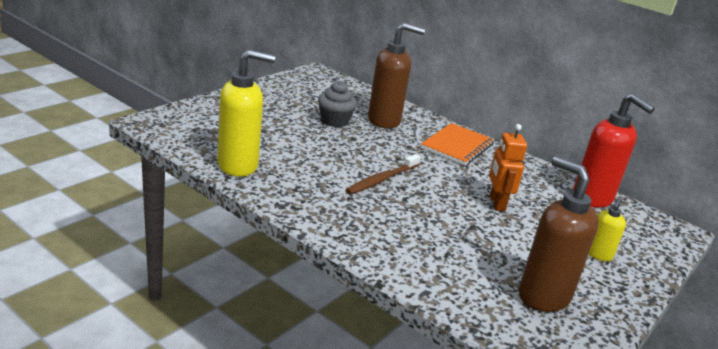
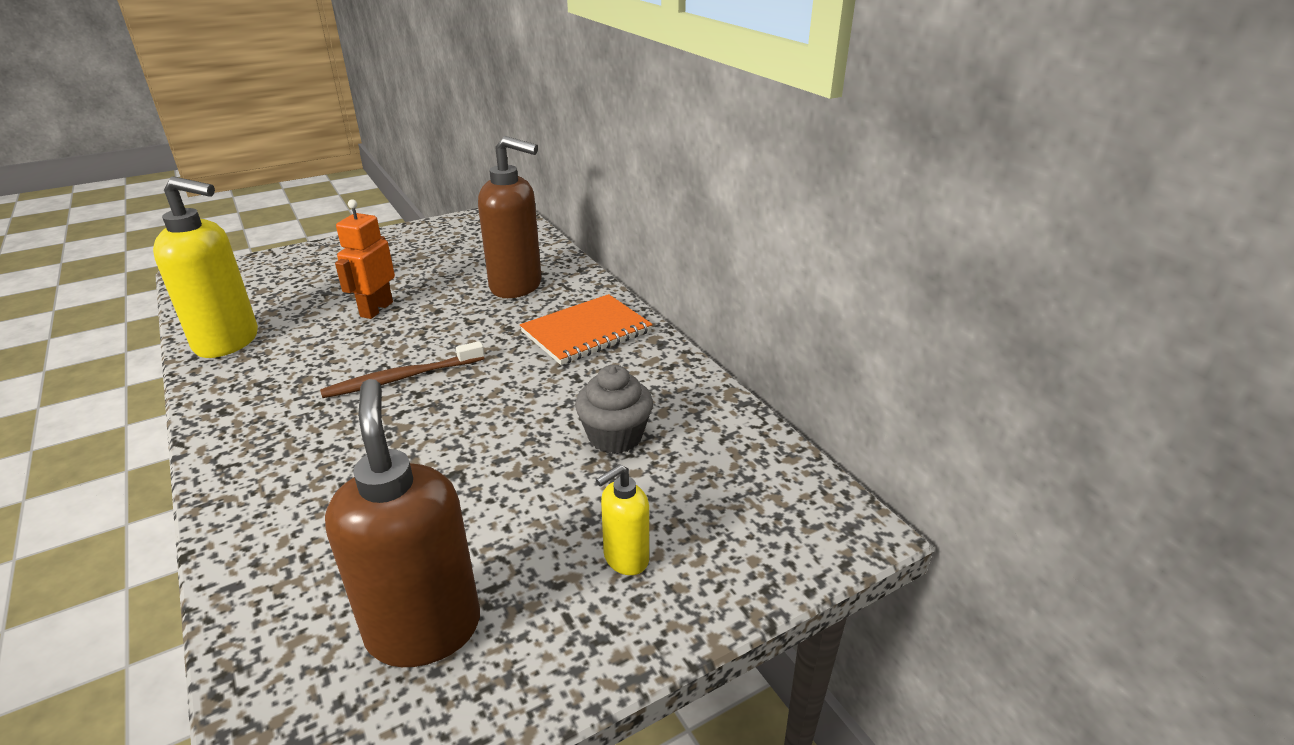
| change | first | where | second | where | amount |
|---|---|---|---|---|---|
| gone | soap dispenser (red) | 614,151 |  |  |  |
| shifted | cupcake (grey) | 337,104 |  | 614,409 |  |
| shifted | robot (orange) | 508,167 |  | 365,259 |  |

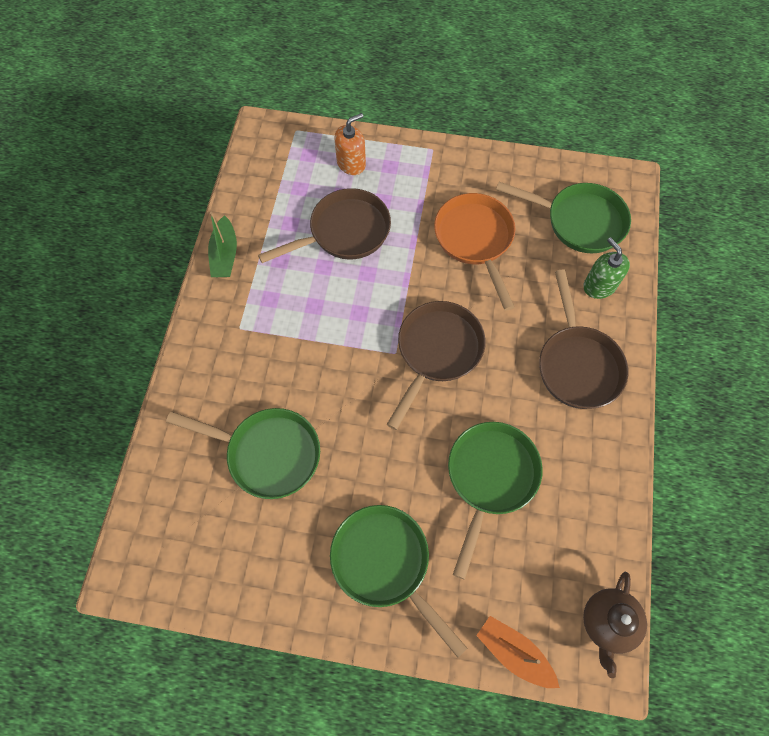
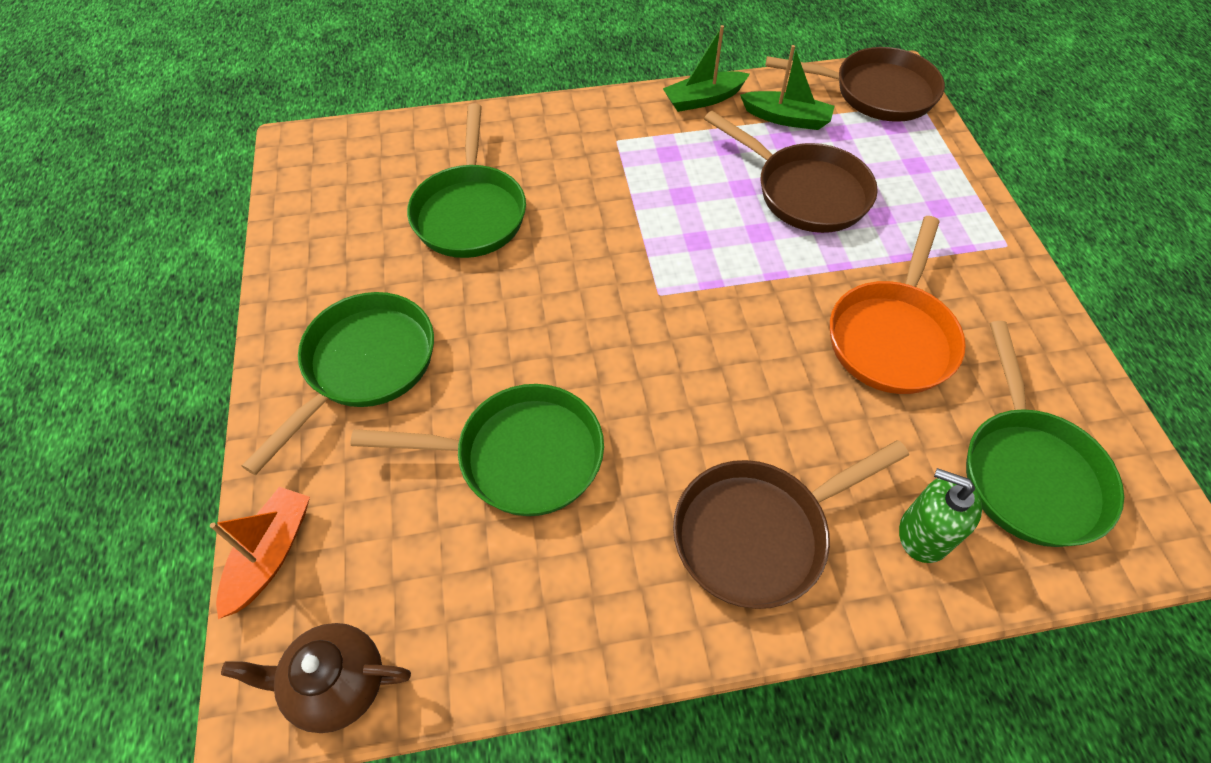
| change | first | where | second | where | amount |
|---|---|---|---|---|---|
| gone | soap dispenser (orange) | 350,144 |  |  |  |
| new |  |  | boat (green) | 787,87 |  |
| shifted | pan (brown) | 436,365 |  | 855,84 |  |
| rotated | pan (orange) | 474,251 |  | 898,305 | 150 degrees clockwise |
| rotated | soap dispenser (green) | 606,268 |  | 940,515 | 105 degrees counterclockwise |

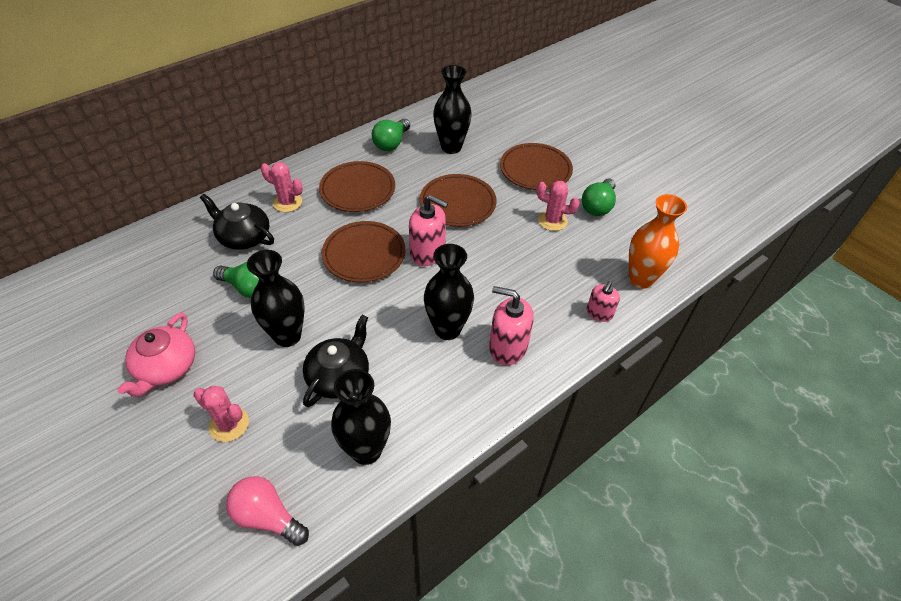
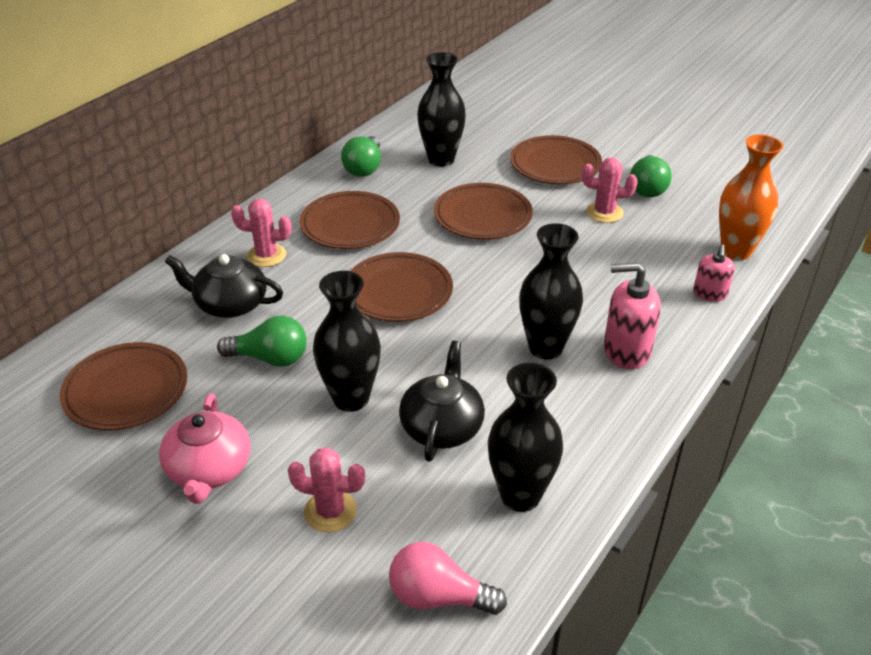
| change | first | where | second | where | amount |
|---|---|---|---|---|---|
| gone | soap dispenser (pink) | 428,230 |  |  |  |
| new |  |  | plate (brown) | 123,386 |  |

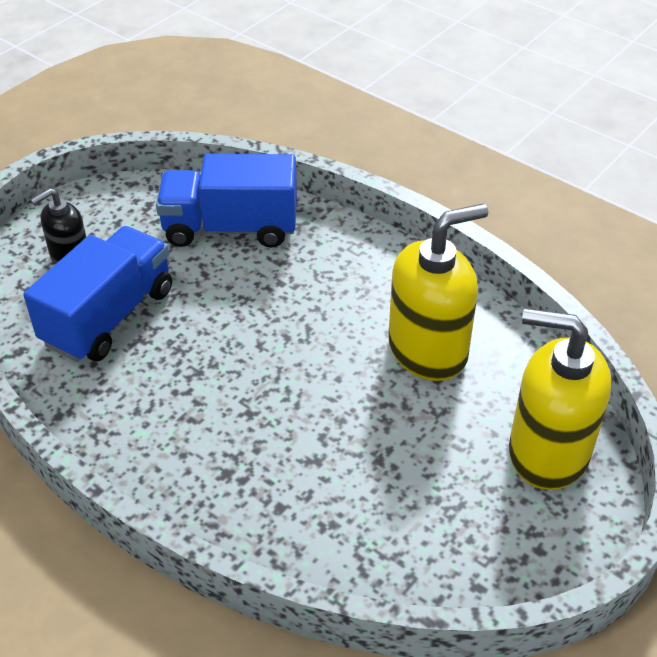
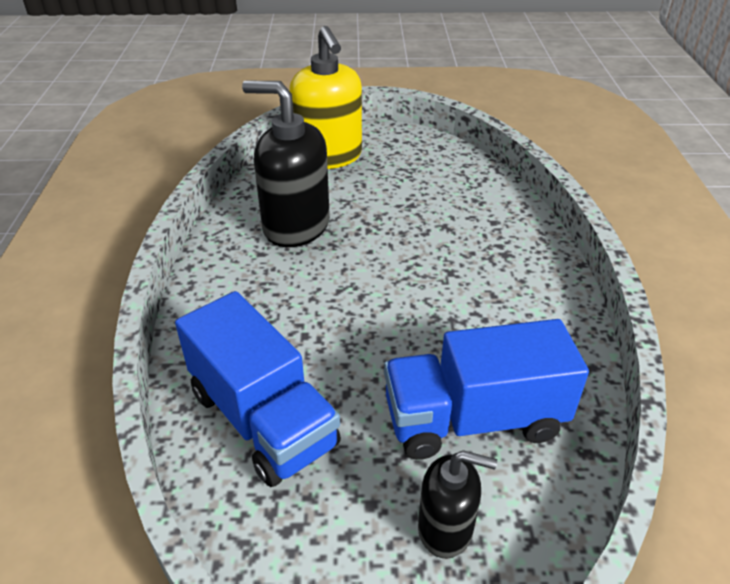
| change | first | where | second | where | amount |
|---|---|---|---|---|---|
| repainted | soap dispenser (yellow) | 438,292 | soap dispenser (black) | 286,164 |  |

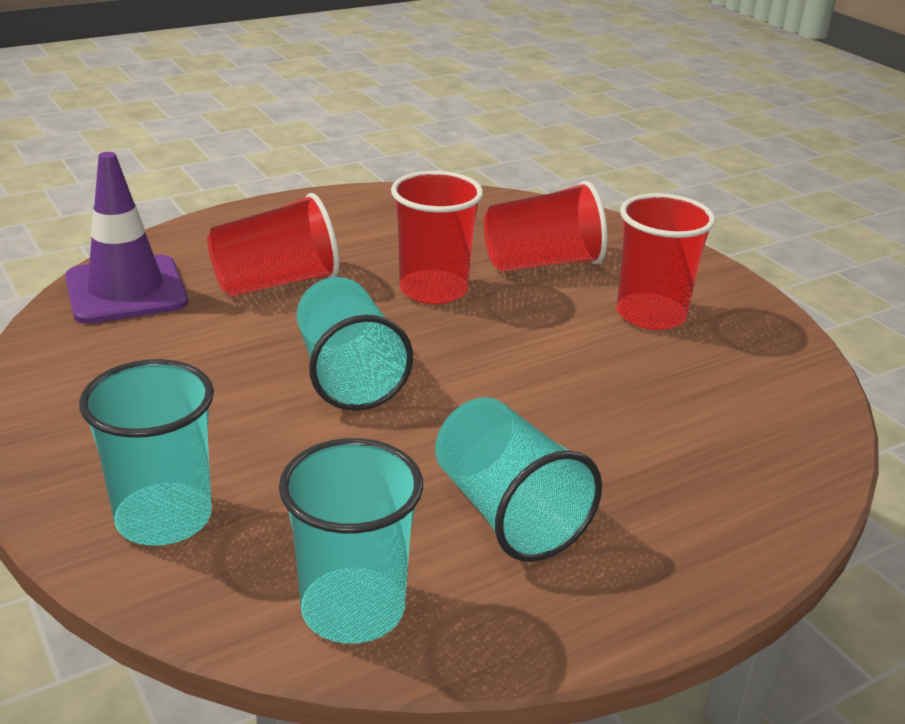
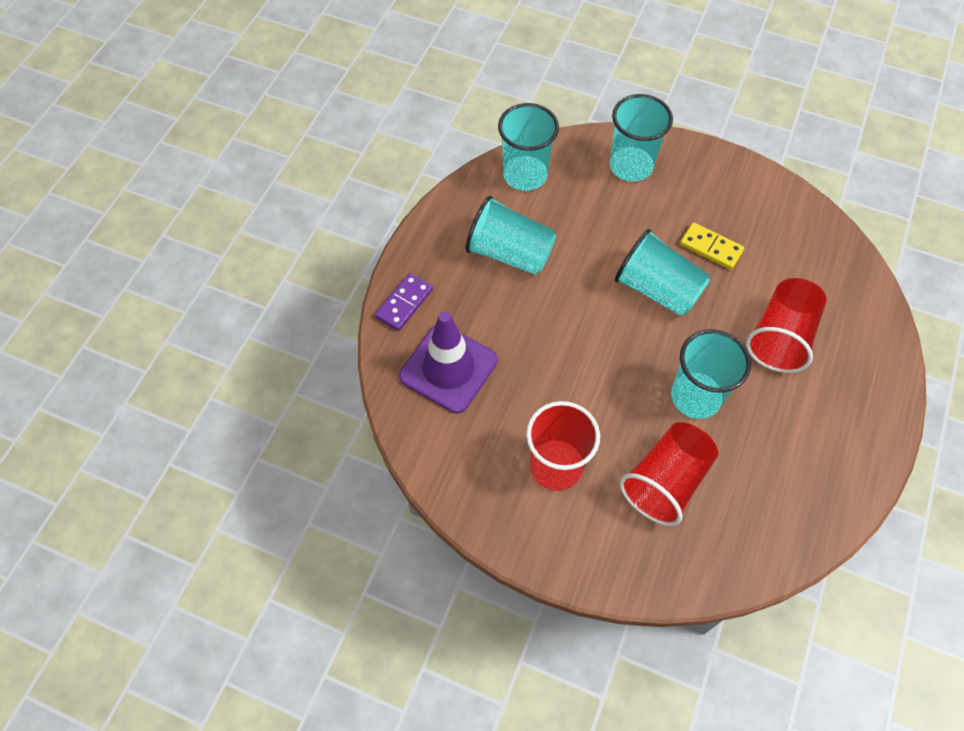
| change | first | where | second | where | amount |
|---|---|---|---|---|---|
| new |  |  | domino (purple) | 404,302 |  |
| new |  |  | domino (yellow) | 712,246 |  |
| shifted | traffic cone (purple) | 126,238 |  | 448,362 |  |
| repainted | cup (red) | 437,237 | cup (turquoise) | 711,374 |  |

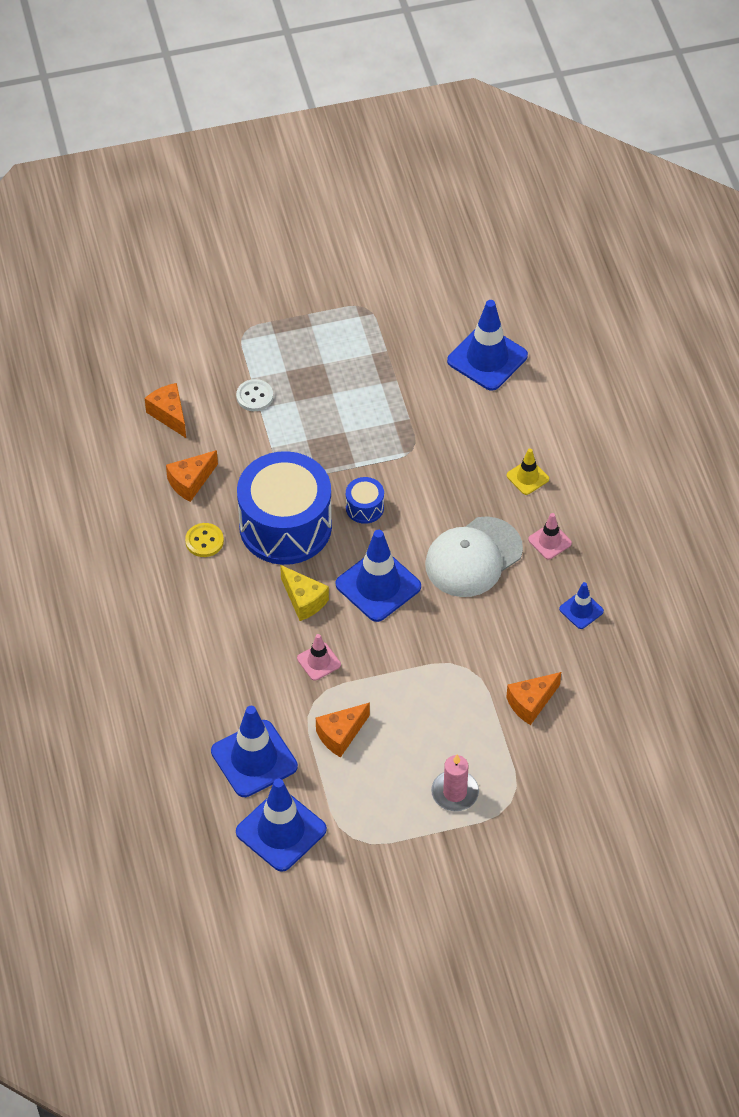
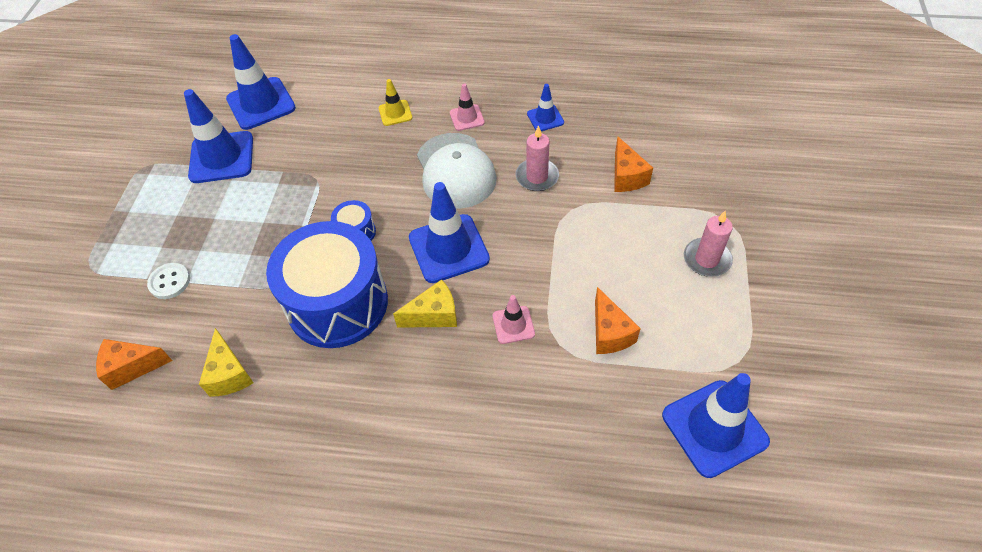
| change | first | where | second | where | amount |
|---|---|---|---|---|---|
| gone | button (yellow) | 204,540 |  |  |  |
| new |  |  | candle (pink) | 537,158 |  |
| shifted | traffic cone (blue) | 254,751 |  | 218,136 |  |
| repainted | cheese (orange) | 192,476 | cheese (yellow) | 226,362 |  |

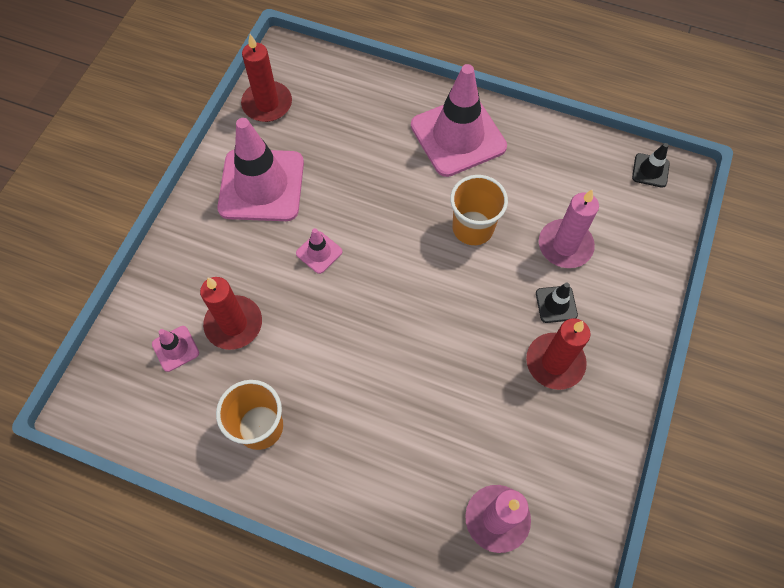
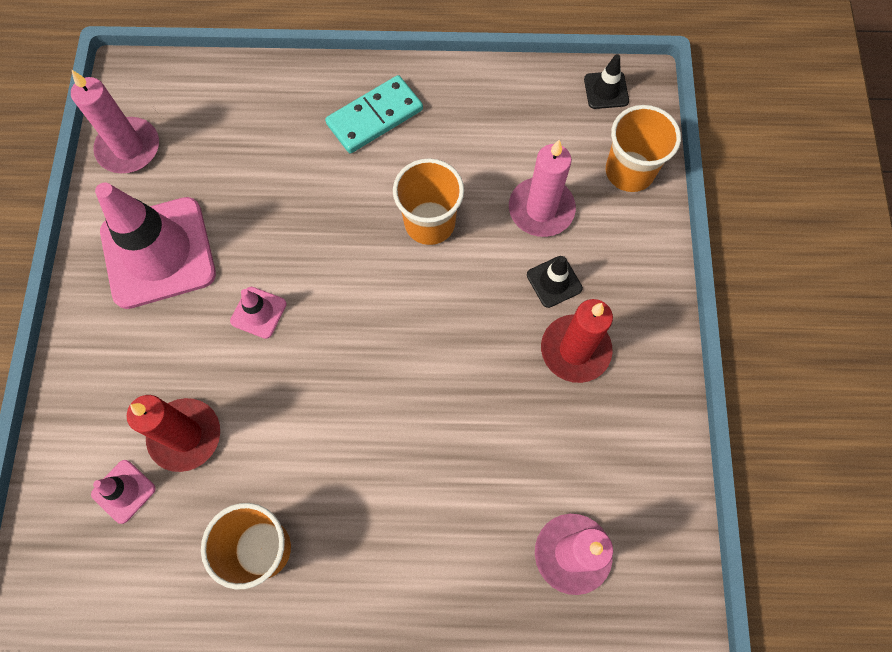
| change | first | where | second | where | amount |
|---|---|---|---|---|---|
| new |  |  | cup (orange) | 643,148 |  |
| swapped | traffic cone (pink) | 459,120 | domino (turquoise) | 374,114 |  |
| repainted | candle (red) | 266,78 | candle (pink) | 115,121 |  |

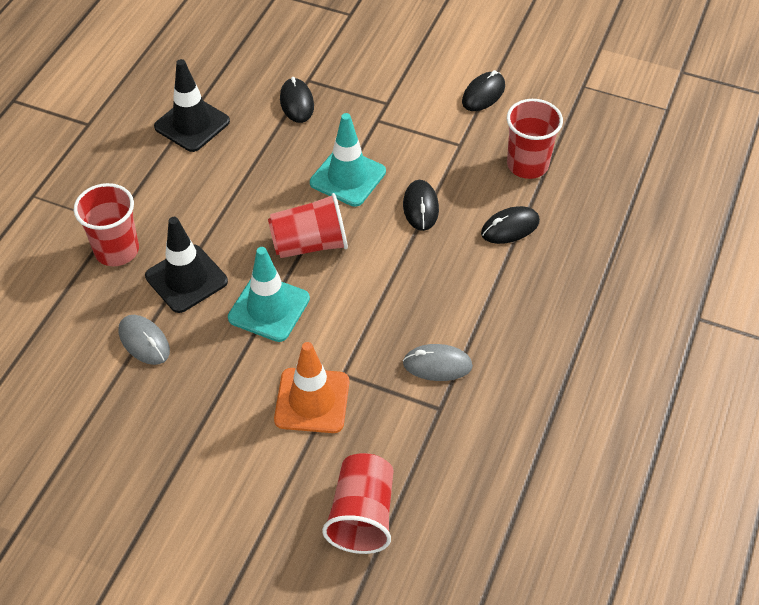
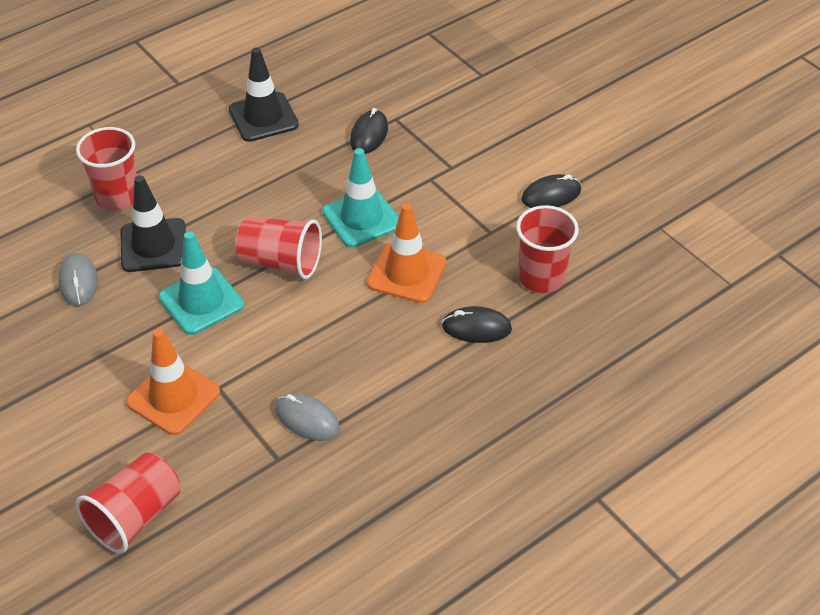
| change | first | where | second | where | amount |
|---|---|---|---|---|---|
| swapped | mouse (black) | 421,205 | traffic cone (orange) | 406,253 |  |

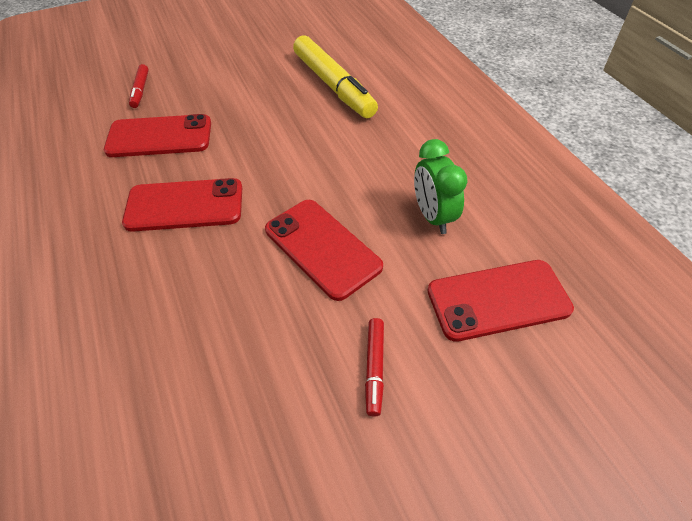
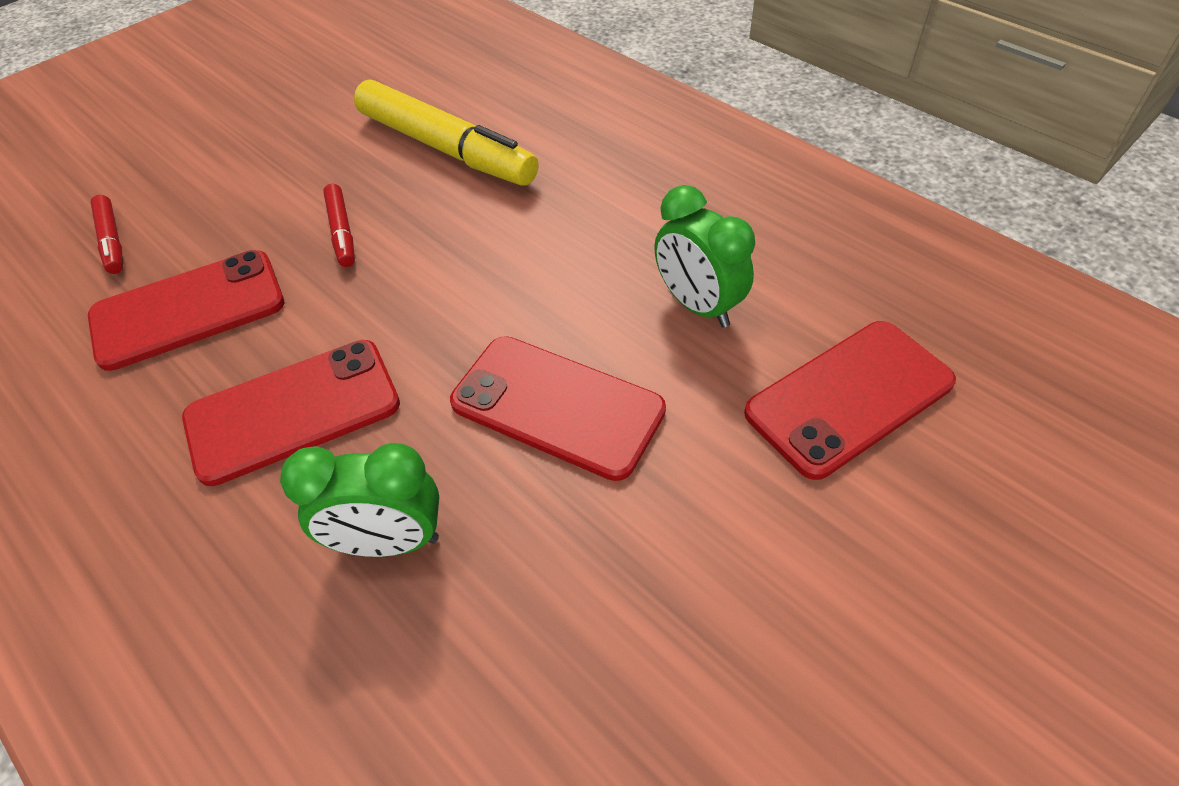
| change | first | where | second | where | amount |
|---|---|---|---|---|---|
| new |  |  | clock (green) | 359,500 |  |
| shifted | marker (red) | 374,367 |  | 339,225 |  |

